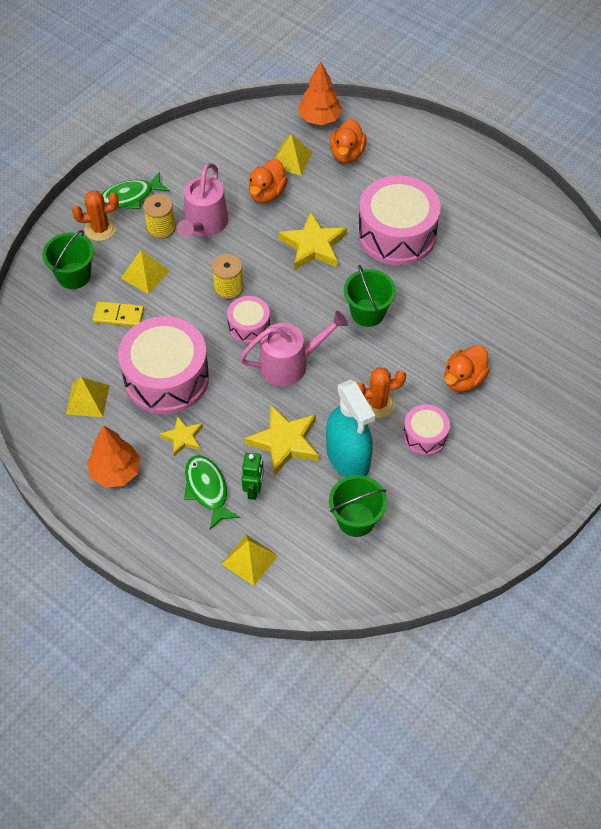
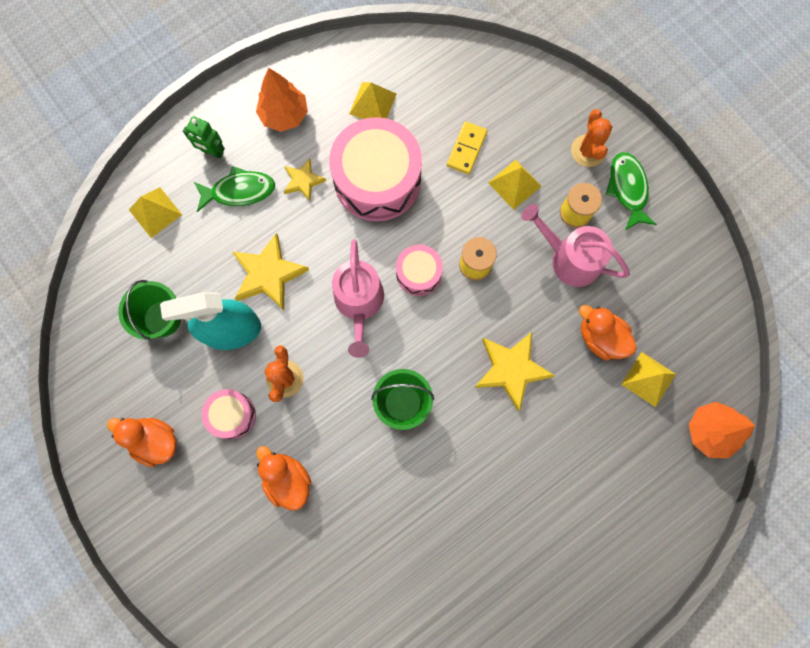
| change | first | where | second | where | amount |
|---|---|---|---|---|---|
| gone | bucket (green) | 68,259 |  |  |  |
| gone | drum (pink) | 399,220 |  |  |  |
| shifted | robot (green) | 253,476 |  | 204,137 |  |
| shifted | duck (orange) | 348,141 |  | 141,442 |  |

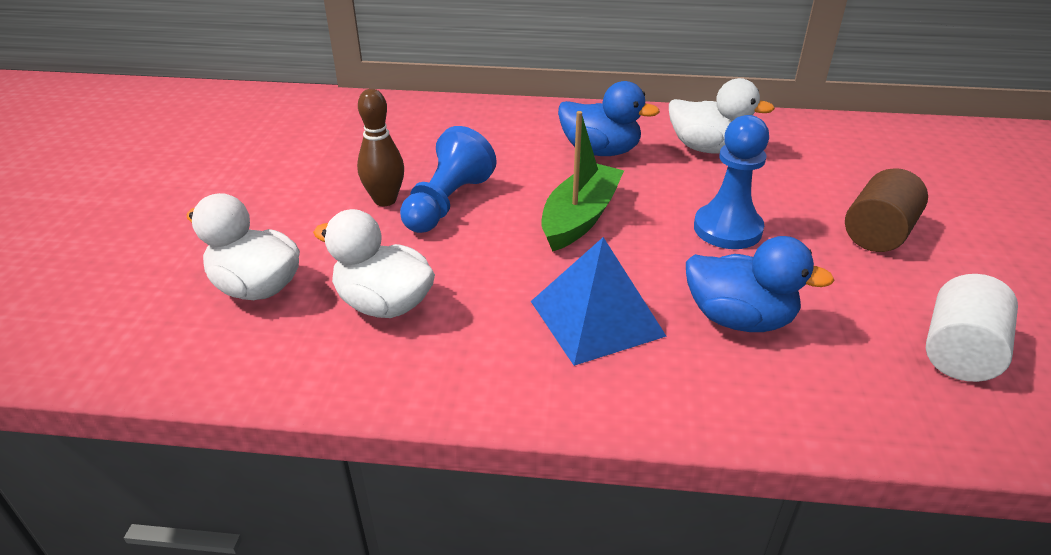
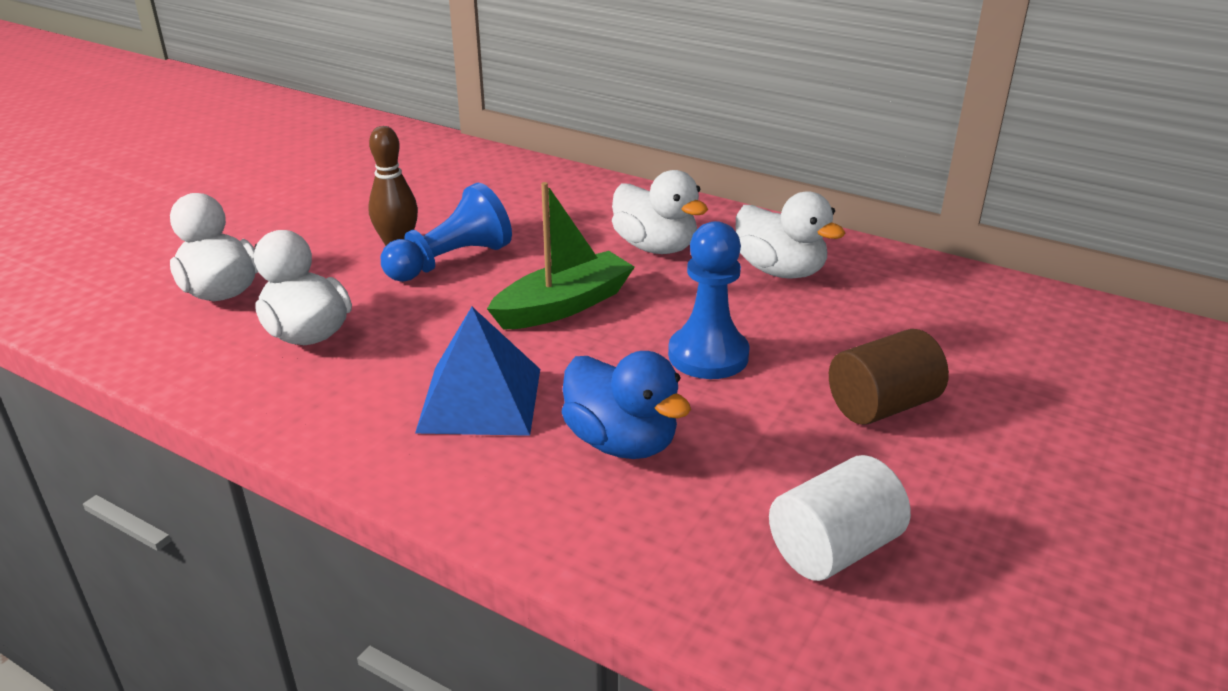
| change | first | where | second | where | amount |
|---|---|---|---|---|---|
| repainted | duck (blue) | 609,118 | duck (white) | 660,212 |  |

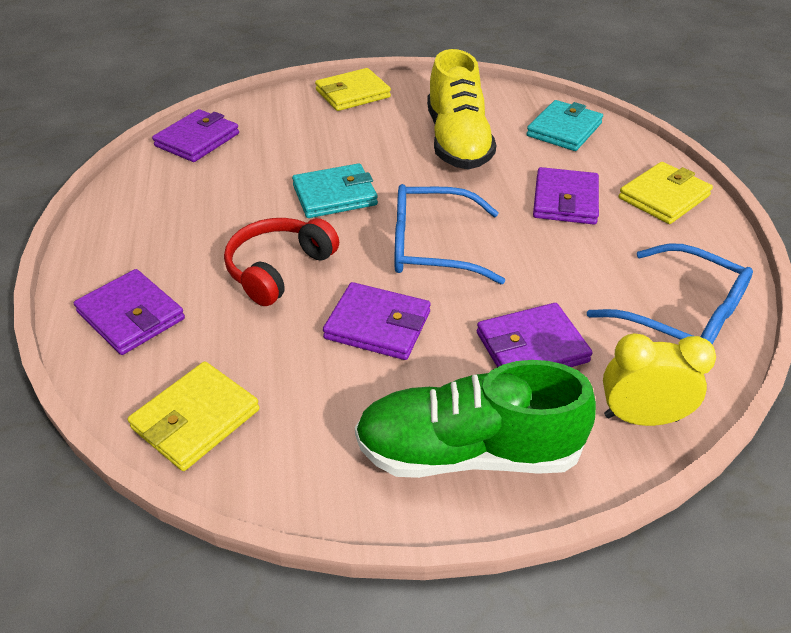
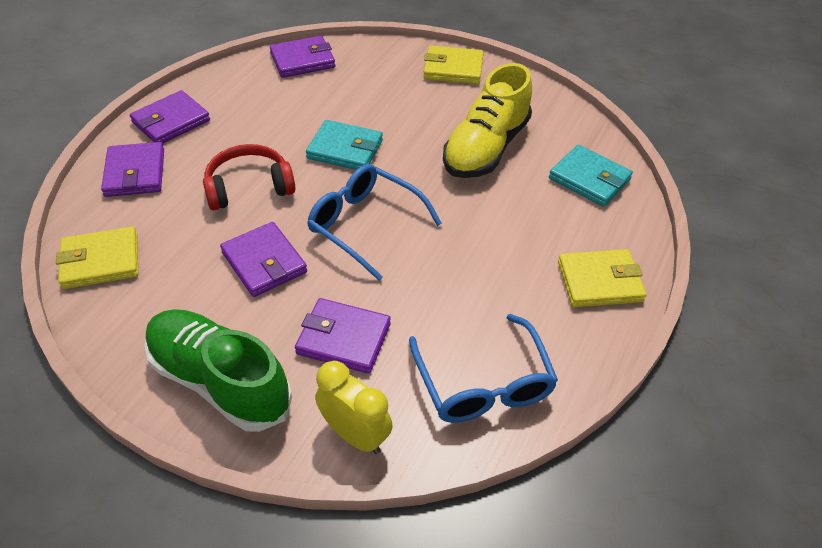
| change | first | where | second | where | amount |
|---|---|---|---|---|---|
| shifted | wallet (purple) | 566,196 |  | 170,116 |  |
| rotated | wallet (turquoise) | 564,125 |  | 591,176 | 60 degrees clockwise |

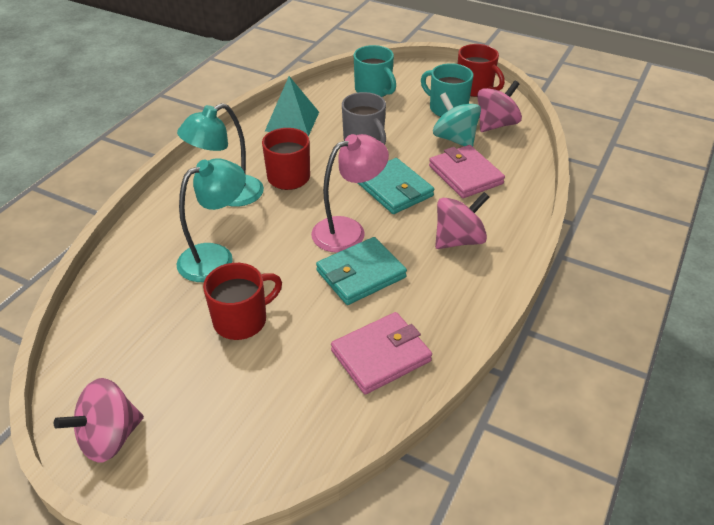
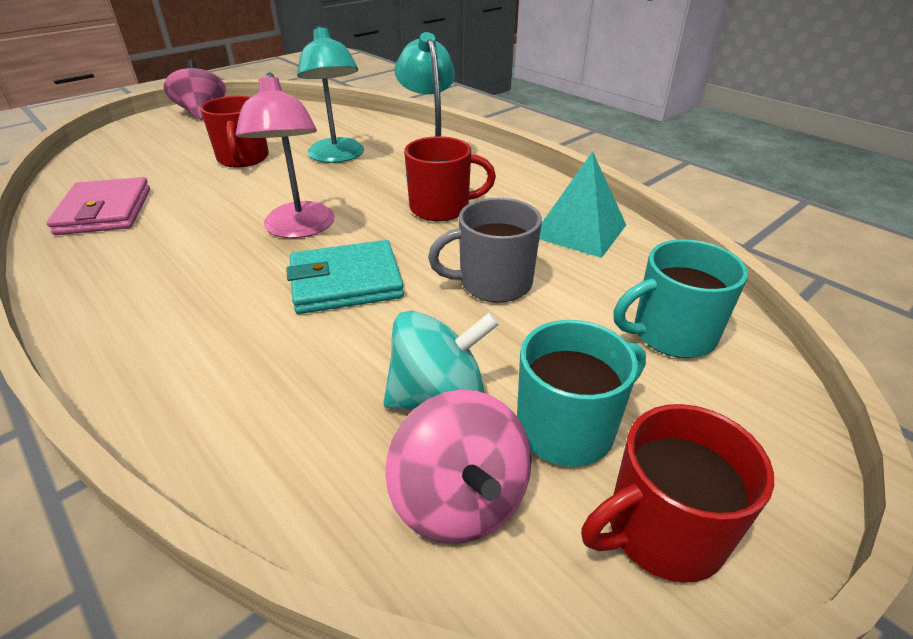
| change | first | where | second | where | amount |
|---|---|---|---|---|---|
| gone | wallet (turquoise) | 361,271 |  |  |  |
| gone | wallet (pink) | 467,171 |  |  |  |
| gone | spinning top (pink) | 462,220 |  |  |  |

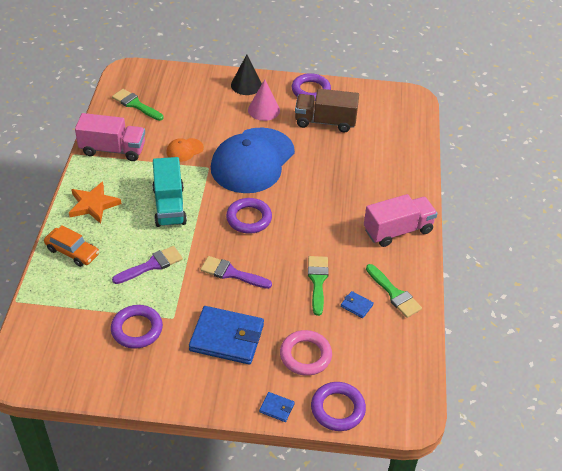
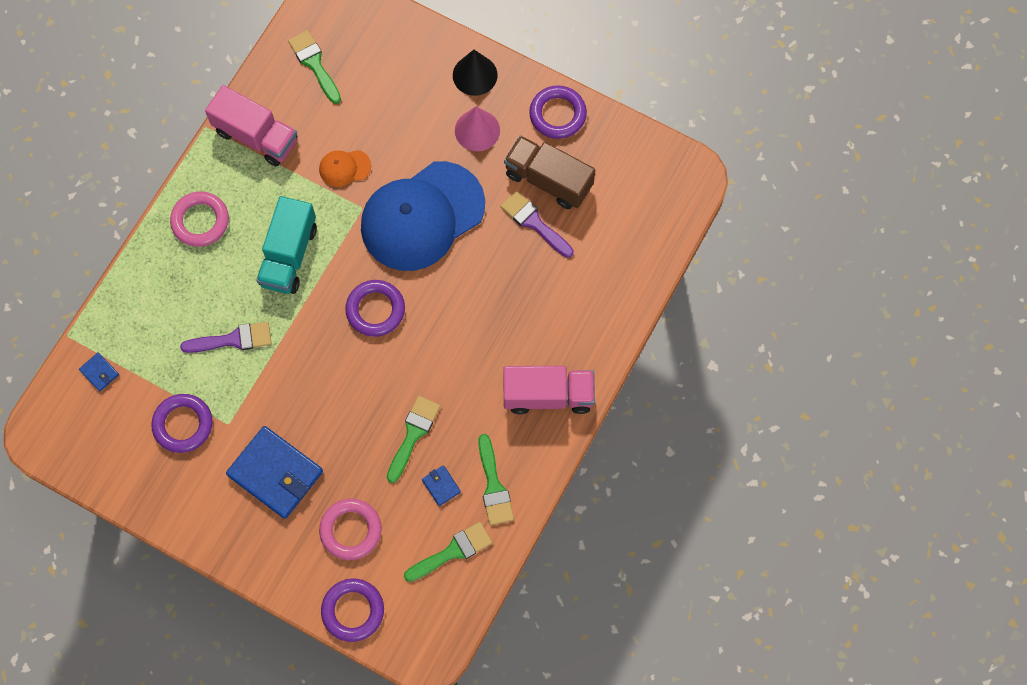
| change | first | where | second | where | amount |
|---|---|---|---|---|---|
| gone | car (orange) | 71,246 |  |  |  |
| new |  |  | brush (green) | 448,552 |  |
| shifted | brush (purple) | 236,272 |  | 537,224 |  |
| shifted | wallet (blue) | 277,407 |  | 99,372 |  |
| swapped | star (orange) | 95,203 | ring (pink) | 199,219 |  |

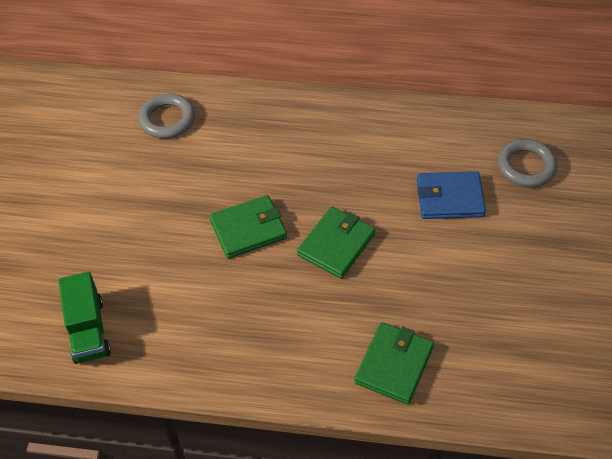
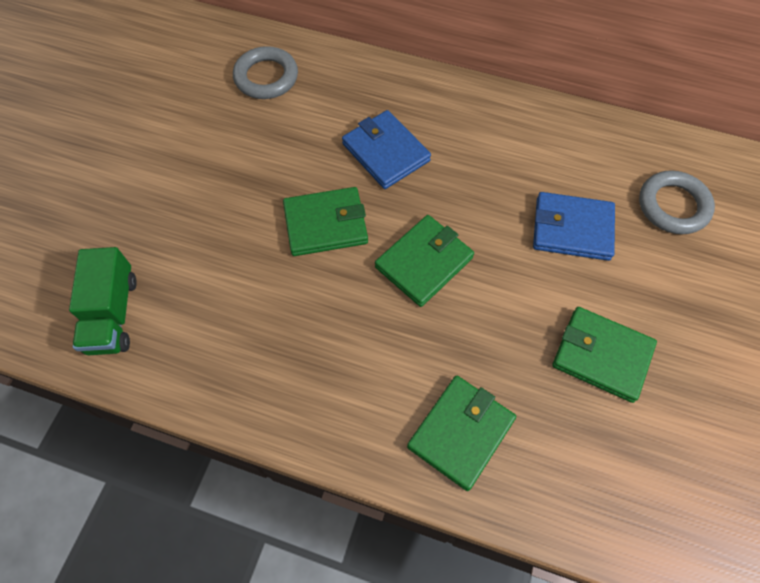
| change | first | where | second | where | amount |
|---|---|---|---|---|---|
| new |  |  | wallet (blue) | 386,149 |  |
| new |  |  | wallet (green) | 604,355 |  |

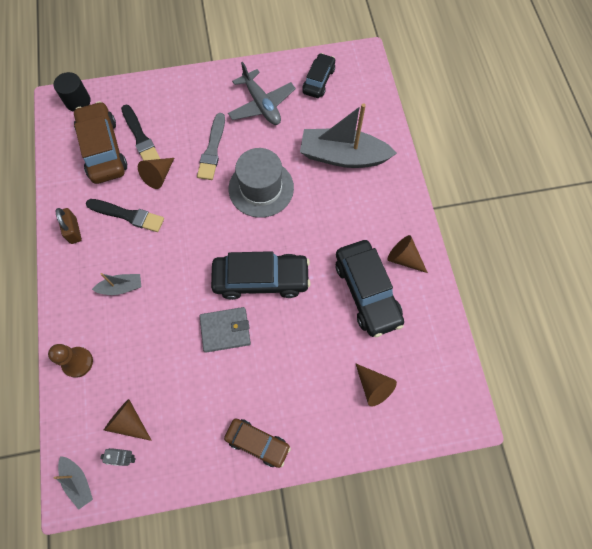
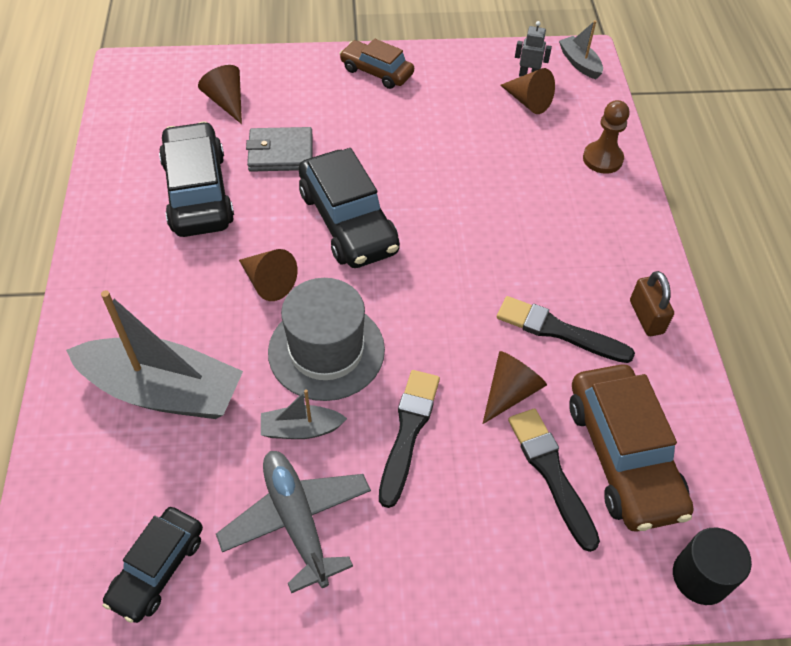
| change | first | where | second | where | amount |
|---|---|---|---|---|---|
| shifted | boat (grey) | 116,284 |  | 304,414 |  |
| shifted | wallet (grey) | 225,330 |  | 279,149 |  |
| shifted | cone (brown) | 408,254 |  | 268,275 |  |
| repainted | brush (grey) | 211,146 | brush (black) | 409,439 |  |
| rotated | car (black) | 261,275 |  | 349,208 | 120 degrees counterclockwise |

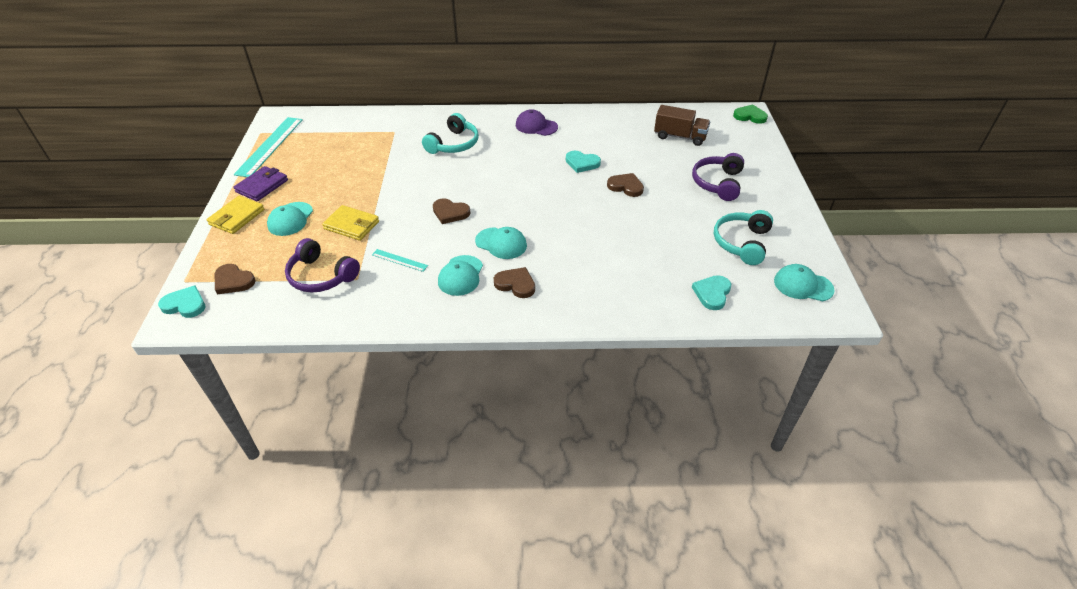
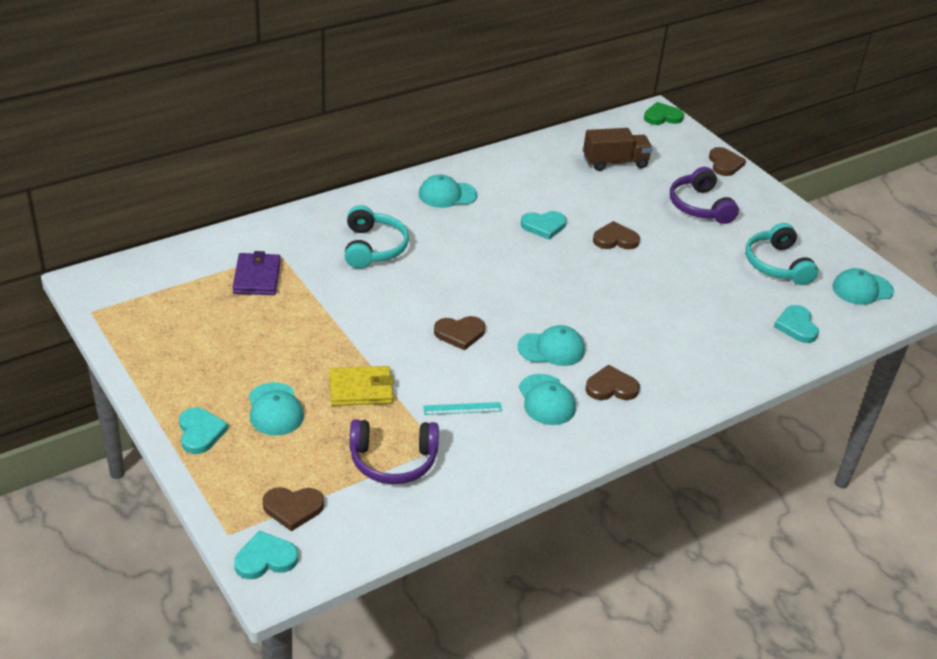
| change | first | where | second | where | amount |
|---|---|---|---|---|---|
| gone | ruler (turquoise) | 268,147 |  |  |  |
| new |  |  | heart (brown) | 727,161 |  |
| shifted | wallet (purple) | 260,183 |  | 256,273 |  |
| swapped | wallet (yellow) | 235,215 | heart (turquoise) | 203,430 |  |
| repainted | cap (purple) | 537,122 | cap (turquoise) | 448,191 |  |

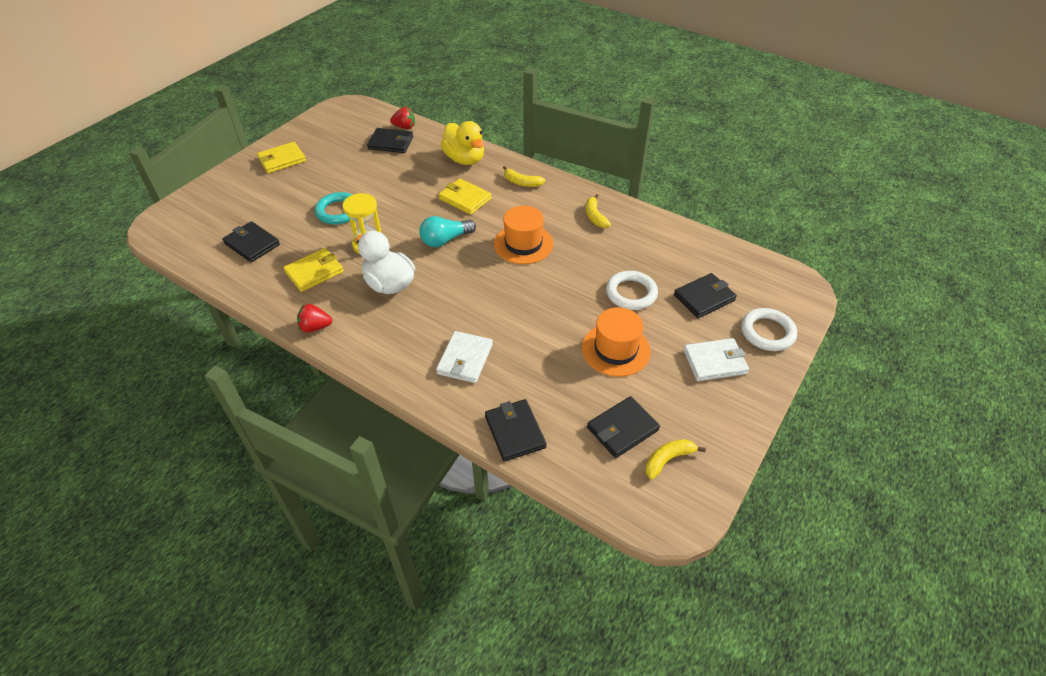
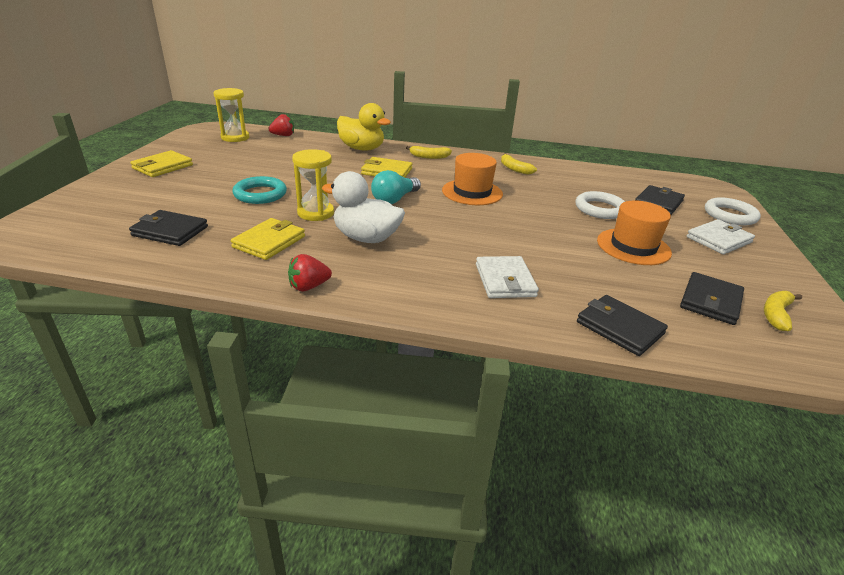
| change | first | where | second | where | amount |
|---|---|---|---|---|---|
| gone | wallet (black) | 390,140 |  |  |  |
| new |  |  | hourglass (yellow) | 231,115 |  |

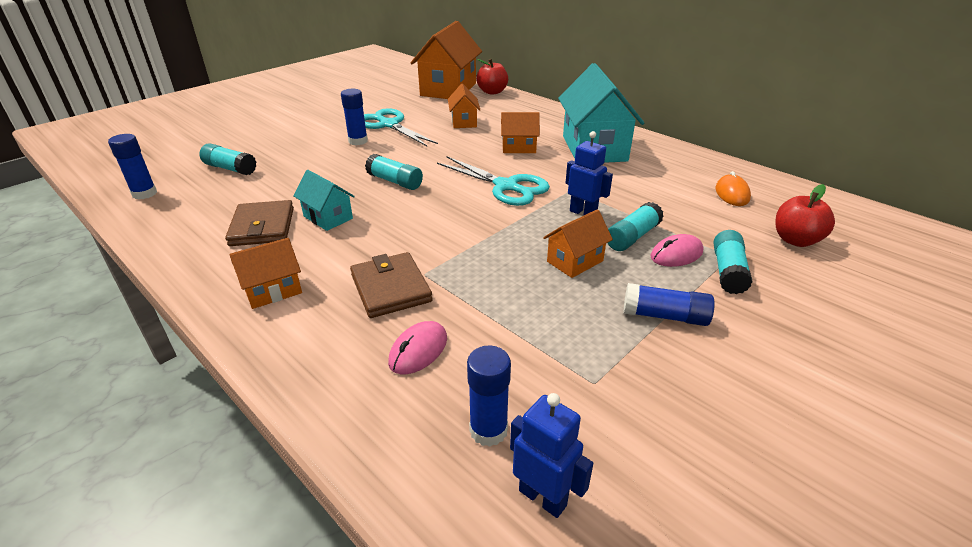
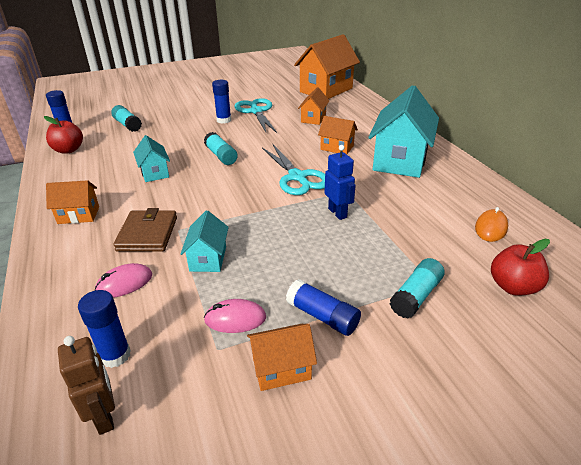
| change | first | where | second | where | amount |
|---|---|---|---|---|---|
| gone | wallet (brown) | 259,223 |  |  |  |
| gone | glue stick (turquoise) | 636,226 |  |  |  |
| new |  |  | house (turquoise) | 205,241 |  |
| shifted | apple (red) | 492,77 |  | 63,135 |  |
| shifted | house (orange) | 578,243 |  | 282,357 |  |
| shifted | mouse (pink) | 676,250 |  | 235,316 |  |
| repainted | robot (blue) | 551,455 | robot (brown) | 86,385 |  |

